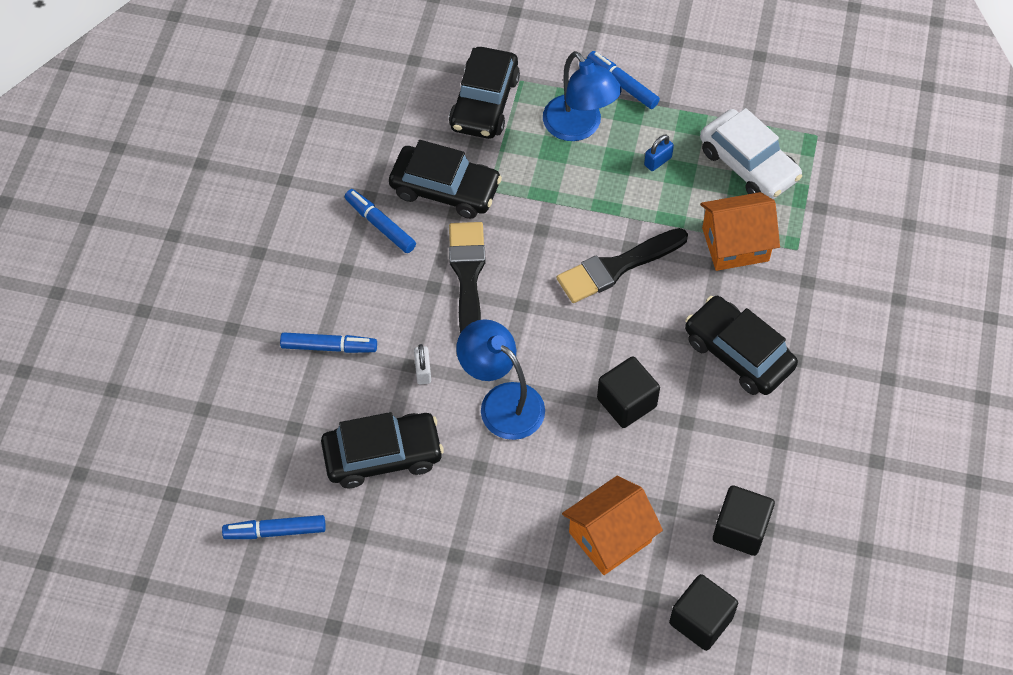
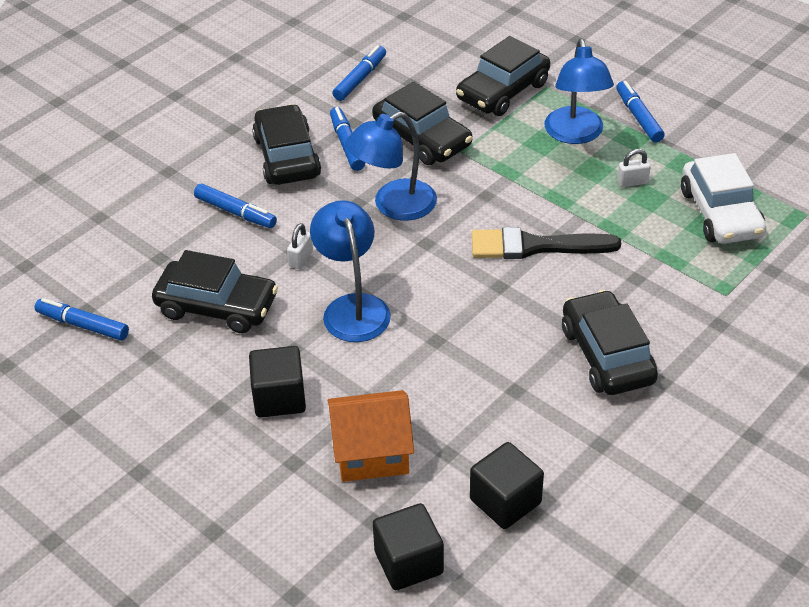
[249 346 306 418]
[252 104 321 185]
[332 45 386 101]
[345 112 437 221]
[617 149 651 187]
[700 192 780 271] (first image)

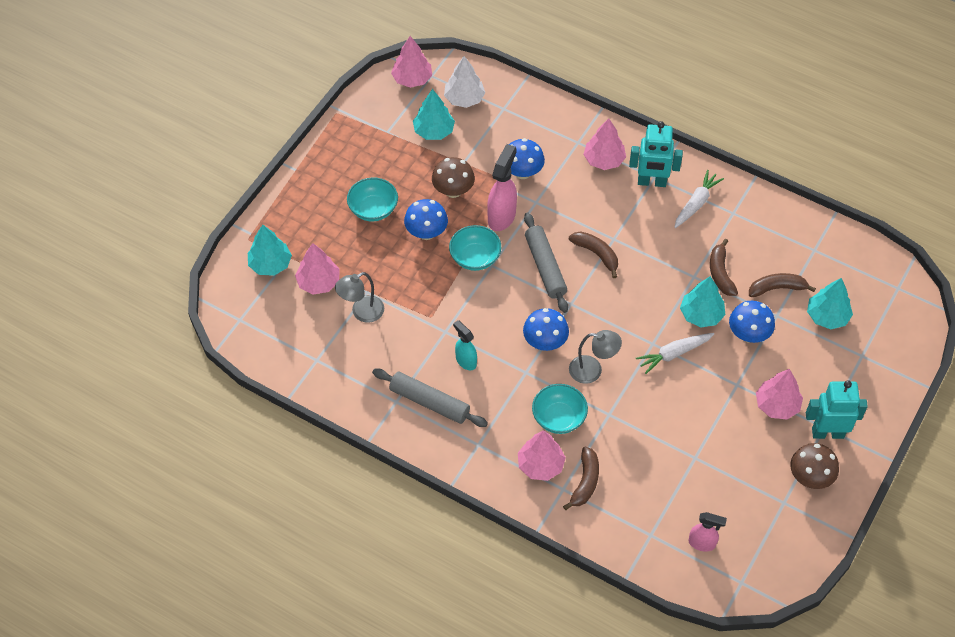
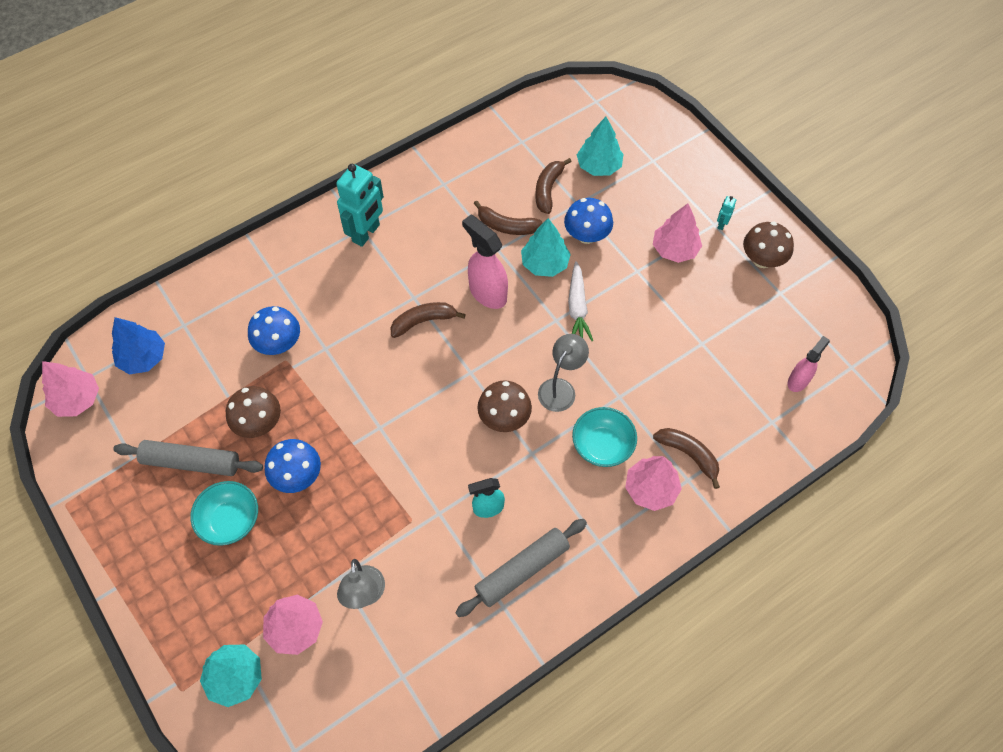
[112 317 165 374]
[113 440 263 476]
[462 215 508 309]
[477 380 532 432]
[717 196 736 230]
[413 89 455 140] (first image)
[449 225 501 271] (first image)
[583 118 626 170] (first image)
[674 170 724 228] (first image)

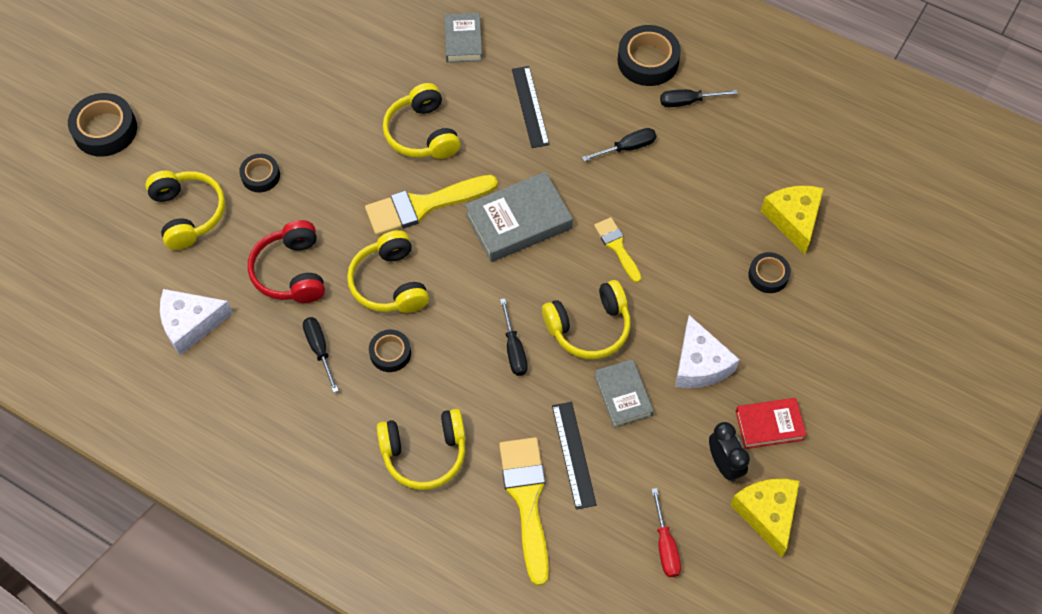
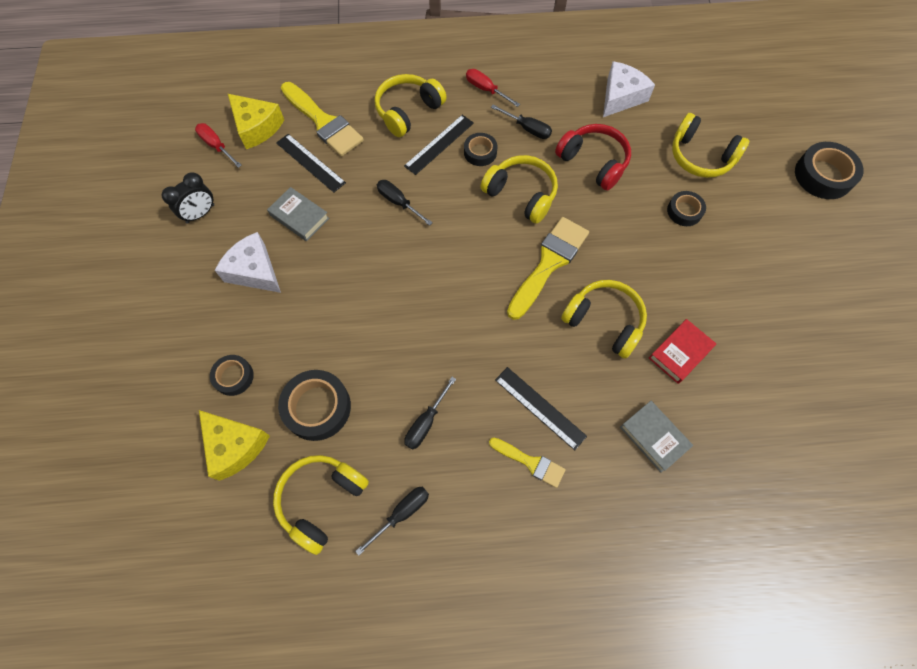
[161 172 214 224]
[228 94 284 149]
[273 455 369 555]
[278 370 351 441]
[404 115 474 175]
[466 69 520 107]
[489 438 566 488]
[649 319 716 384]
[465 172 573 262] (first image)

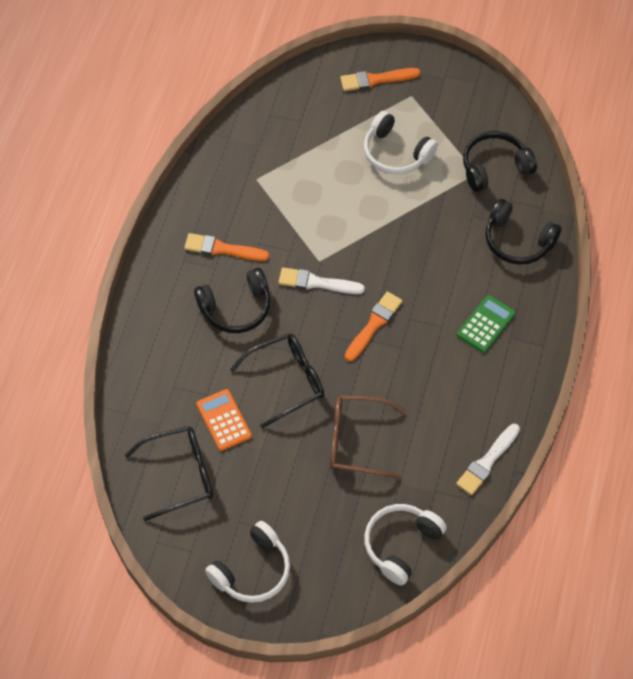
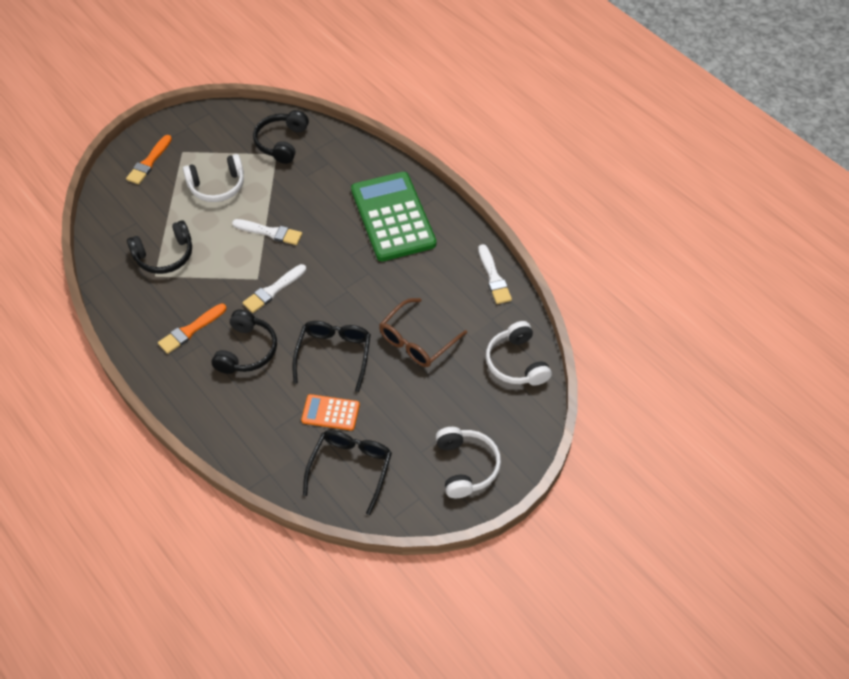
[127 220 192 274]
[232 219 302 245]
[351 172 436 261]
[345 292 402 362] (first image)

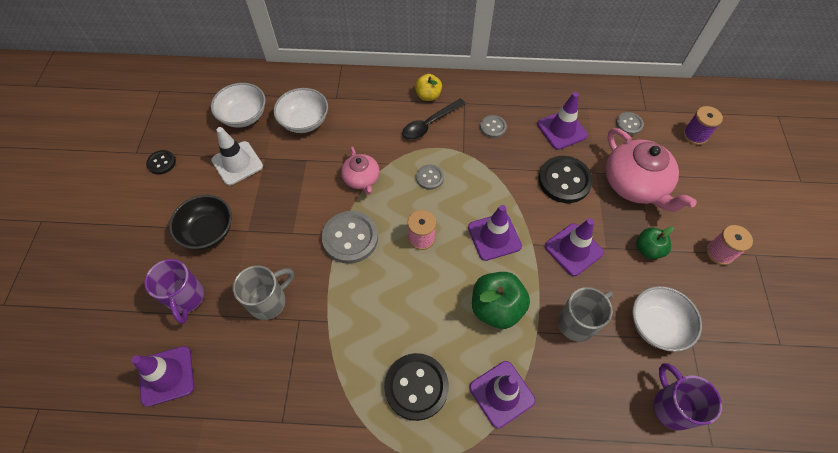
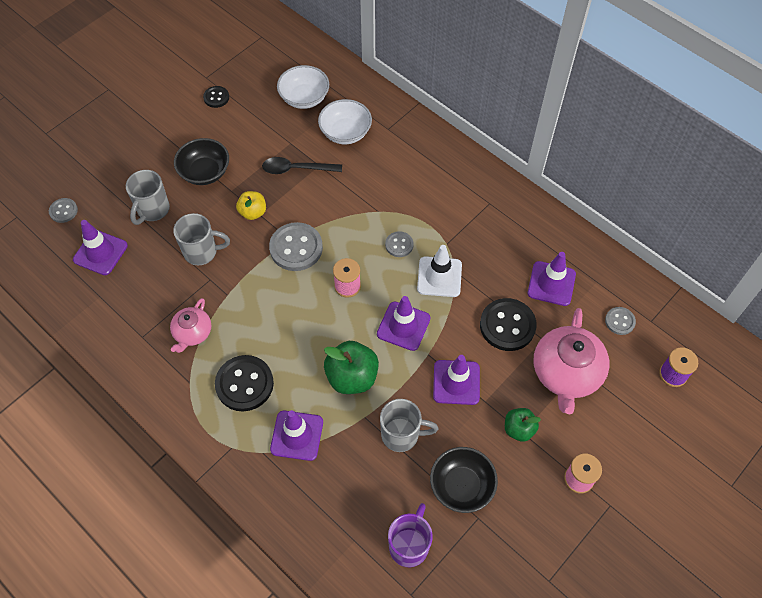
[49 198 78 223]
[126 170 170 225]
[170 298 211 353]
[236 191 266 220]
[262 157 342 174]
[417 245 462 297]
[430 447 498 513]

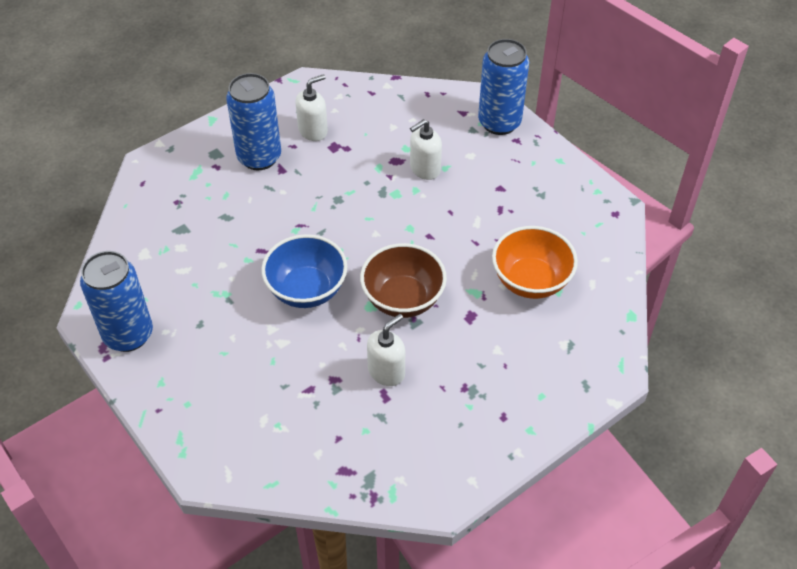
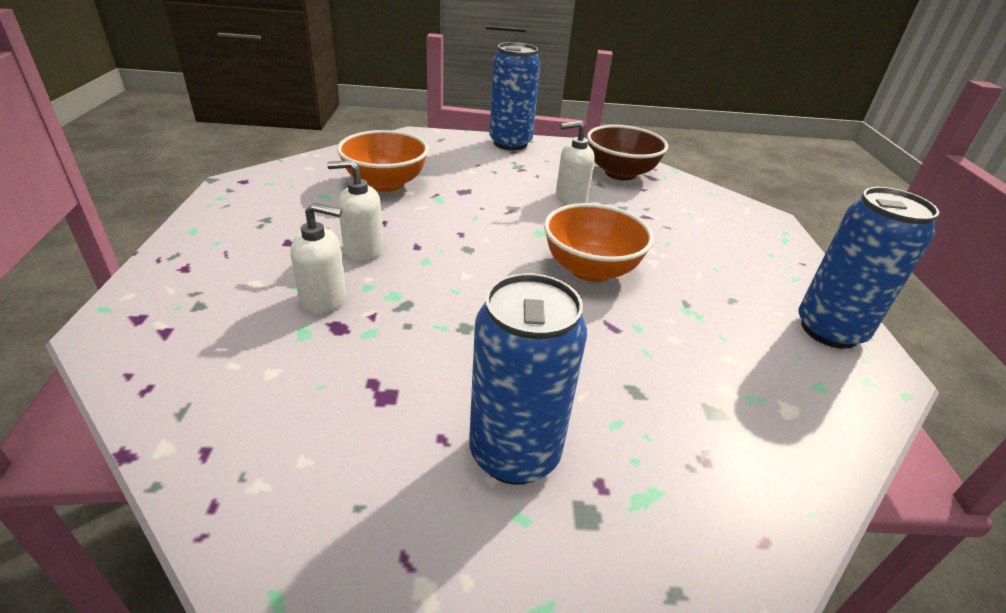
[327 160 383 261]
[489 42 541 150]
[544 203 654 282]
[587 125 668 181]

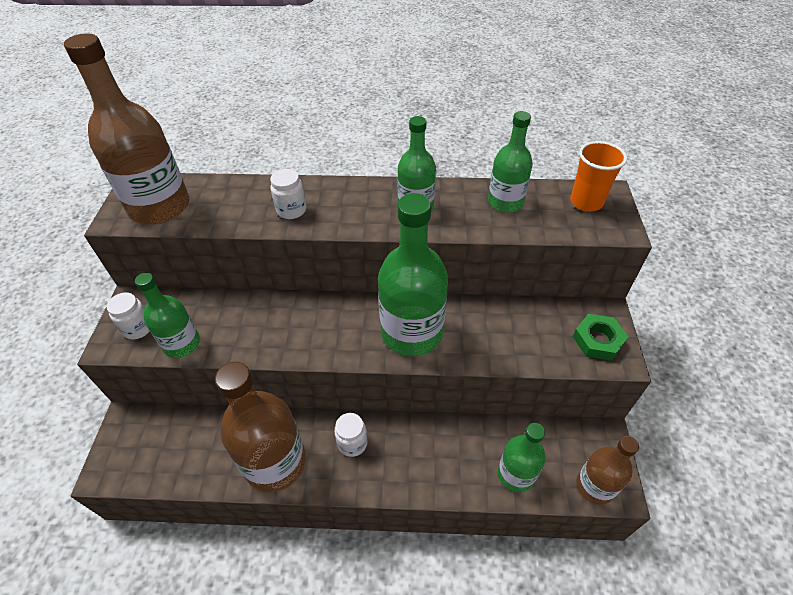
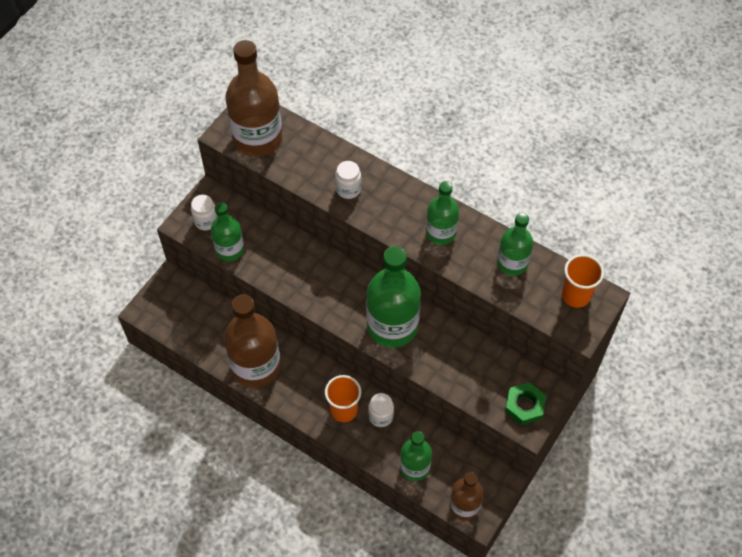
[325 375 361 422]
[368 393 394 427]

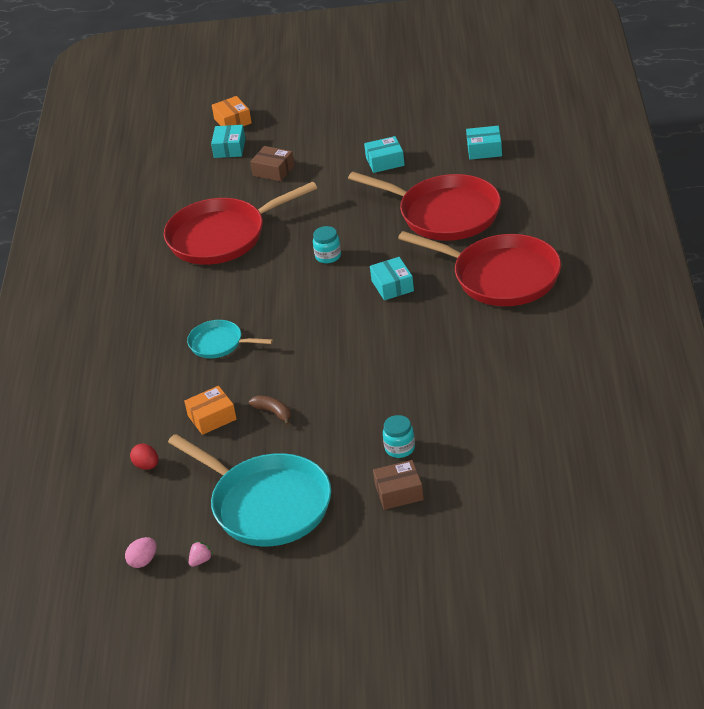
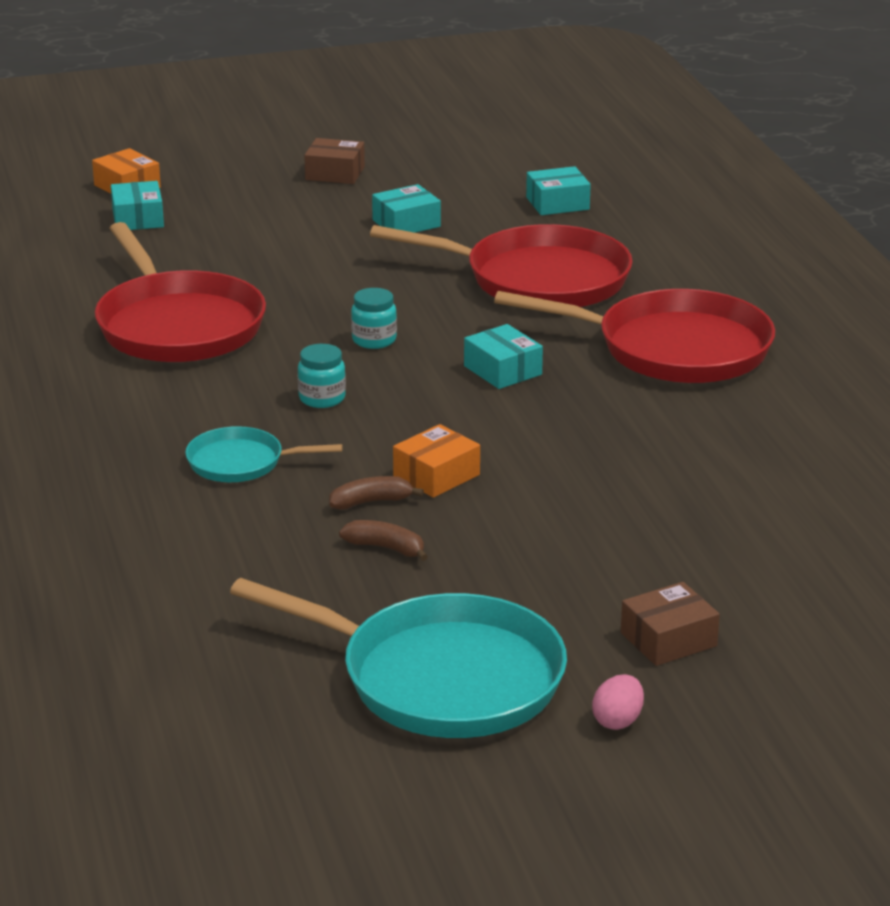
[95 222 266 362]
[298 344 346 408]
[304 138 365 184]
[329 476 424 510]
[393 424 480 498]
[592 674 644 730]
[130 443 158 470] (first image)
[189 541 213 567] (first image)

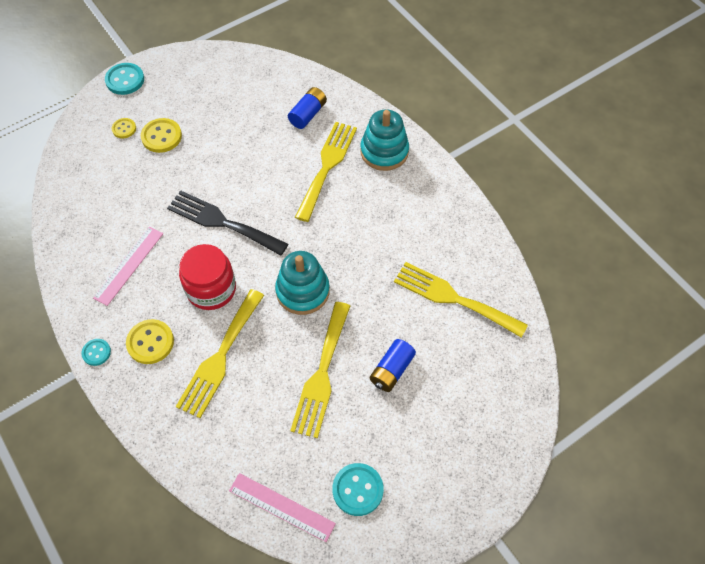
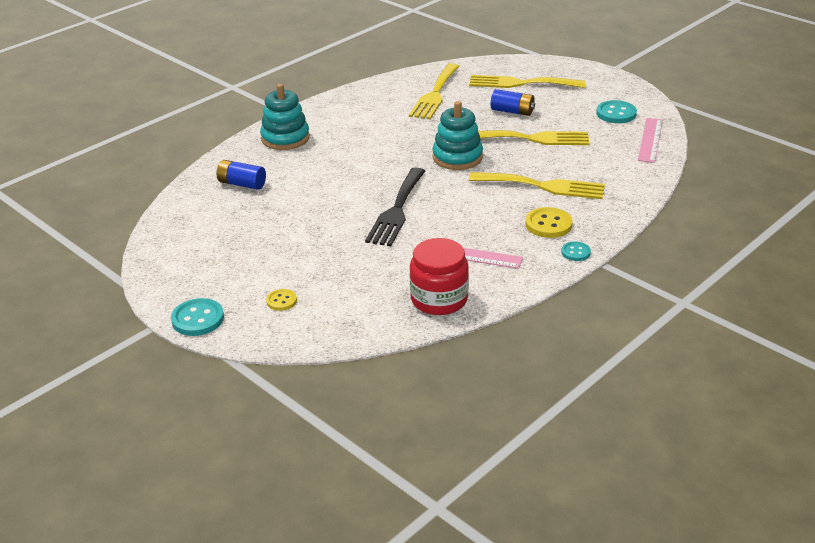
[410 238 469 315]
[469 75 585 88]
[141 118 182 153] (first image)

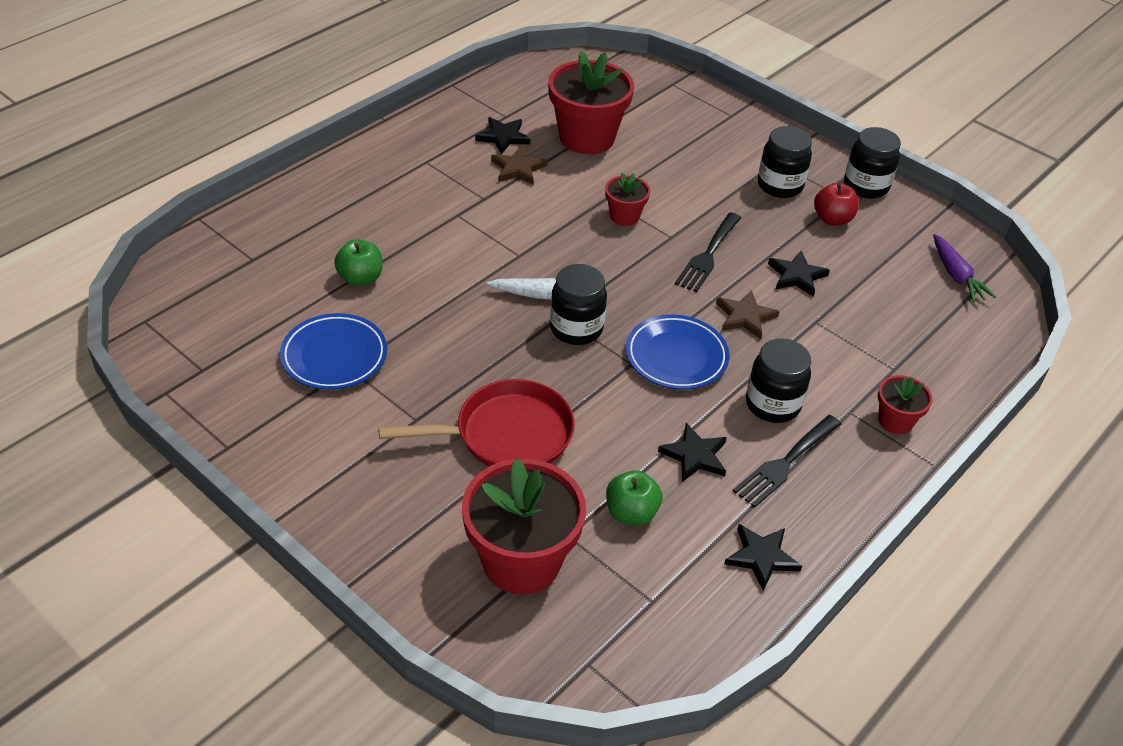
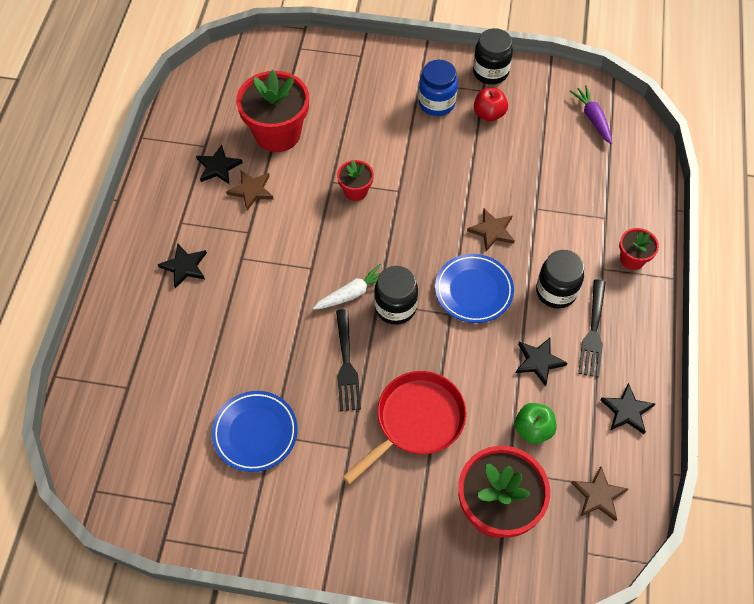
[158 243 207 288]
[336 309 361 411]
[419 60 458 116]
[570 86 612 144]
[571 466 628 522]
[334 239 382 286] (first image)

